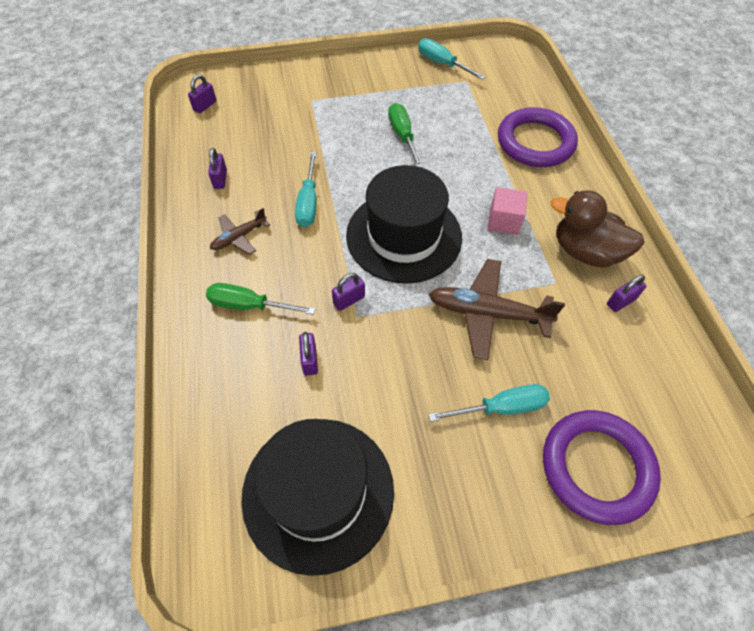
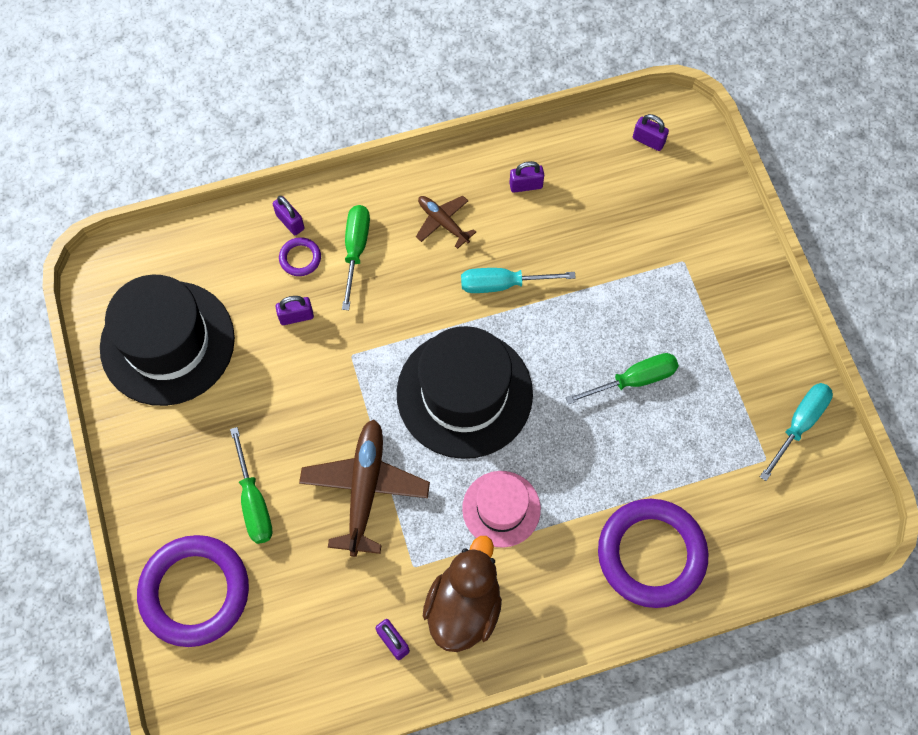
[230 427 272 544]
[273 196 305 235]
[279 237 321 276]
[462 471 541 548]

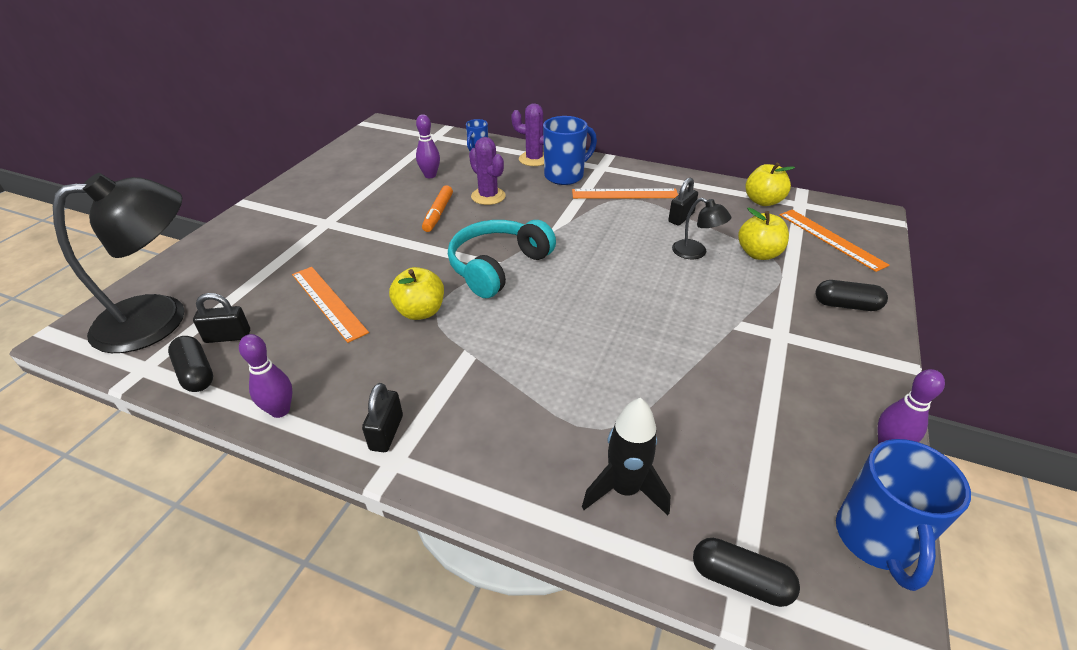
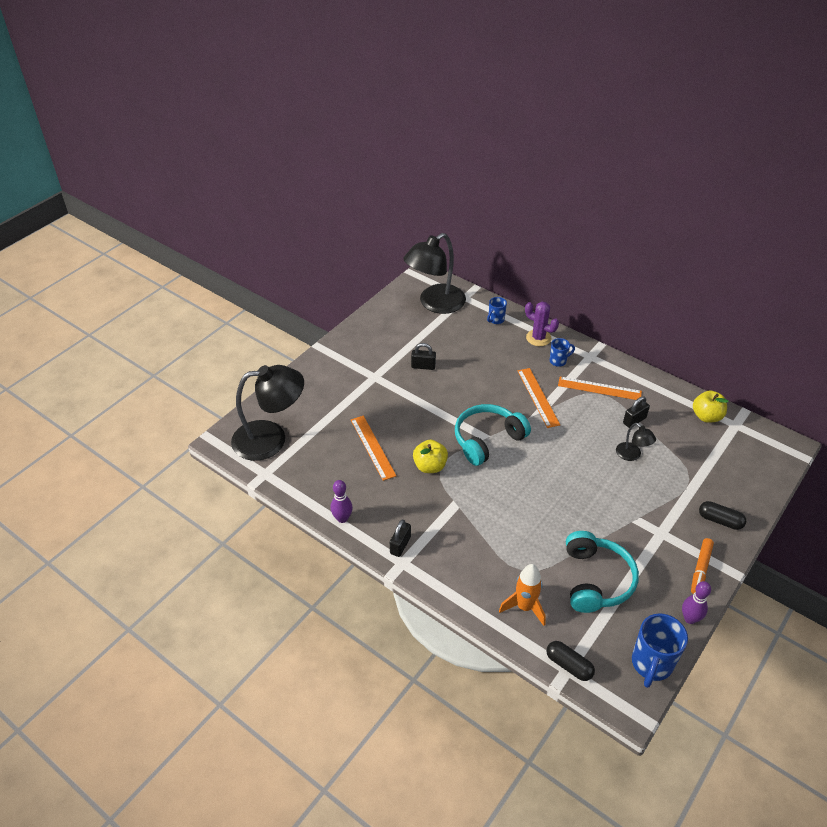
[404 233 466 314]
[411 343 436 370]
[499 564 546 626]
[517 368 560 428]
[550 338 575 367]
[566 531 639 613]
[691 538 714 594]
[168 336 213 392] (first image)
[416 114 440 178] (first image)
[469 137 506 205] (first image)
[738 207 789 260] (first image)

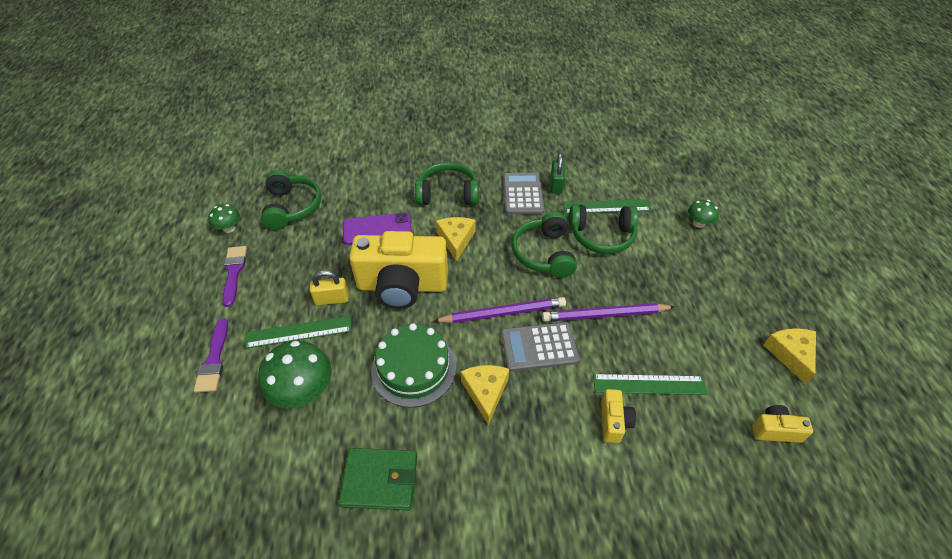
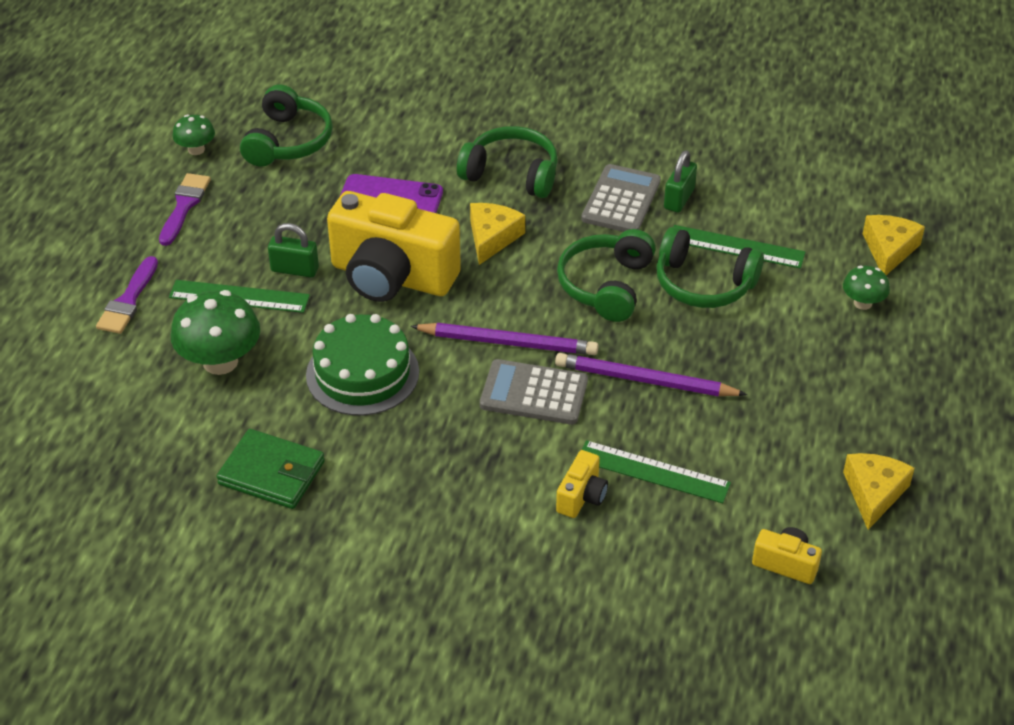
[268 223 319 278]
[863 215 925 275]

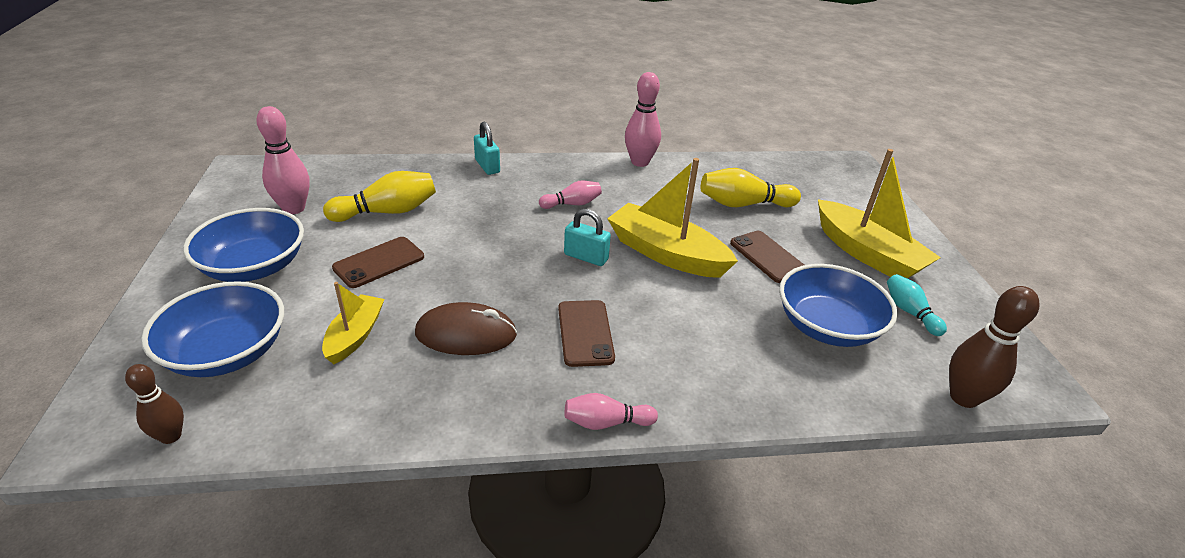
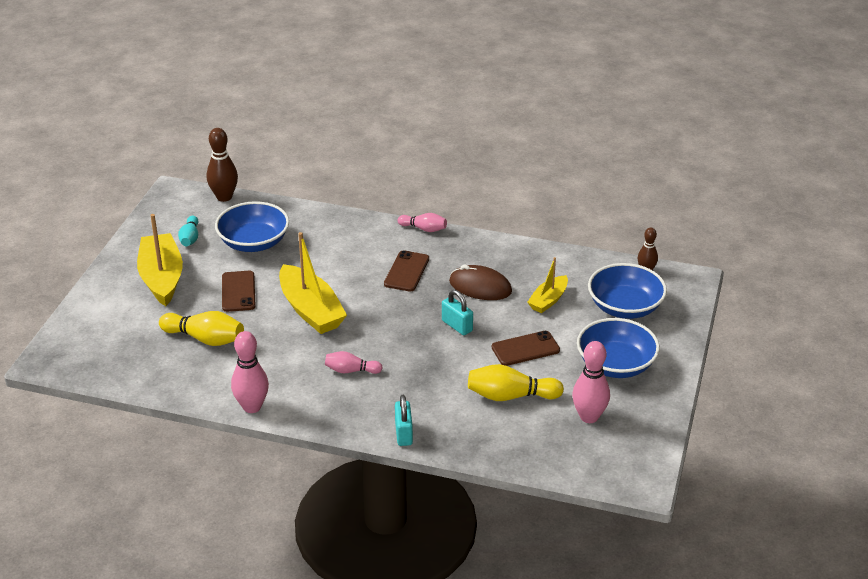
[442 290 473 335]

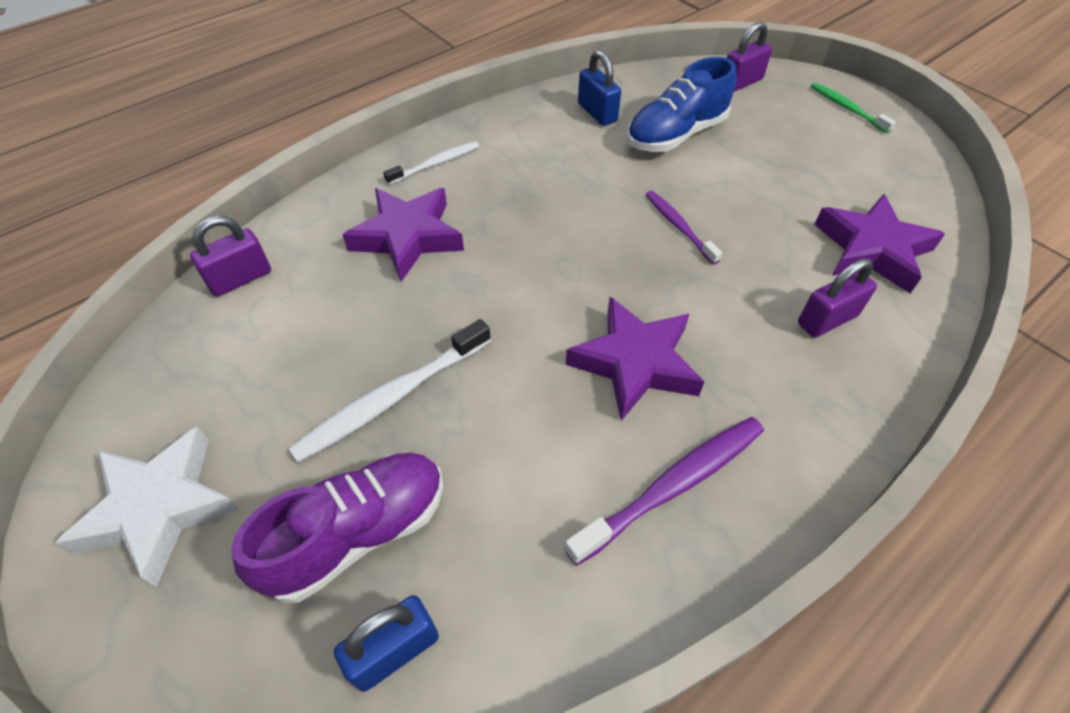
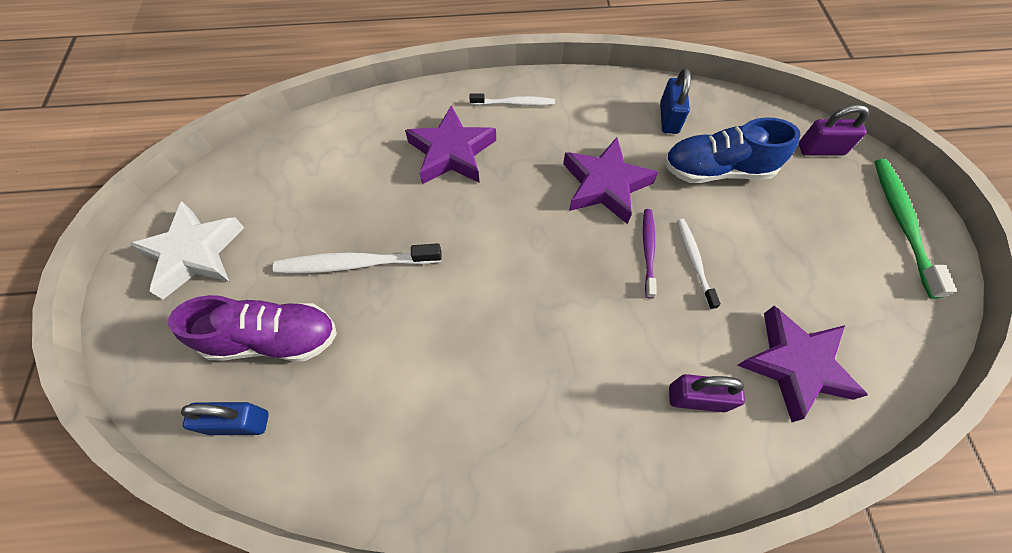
[563 137 659 224]
[677 219 721 310]
[874 159 957 299]
[190 216 271 297] (first image)
[564 417 764 566] (first image)

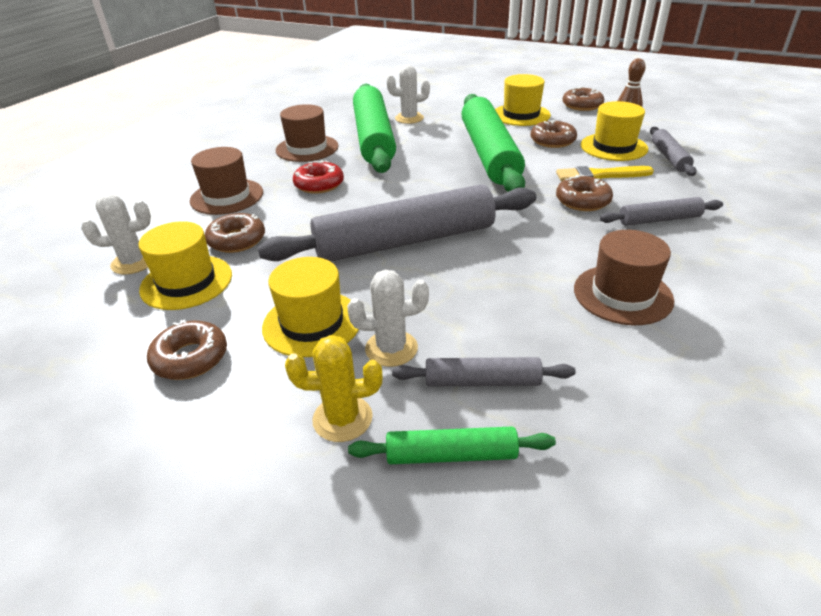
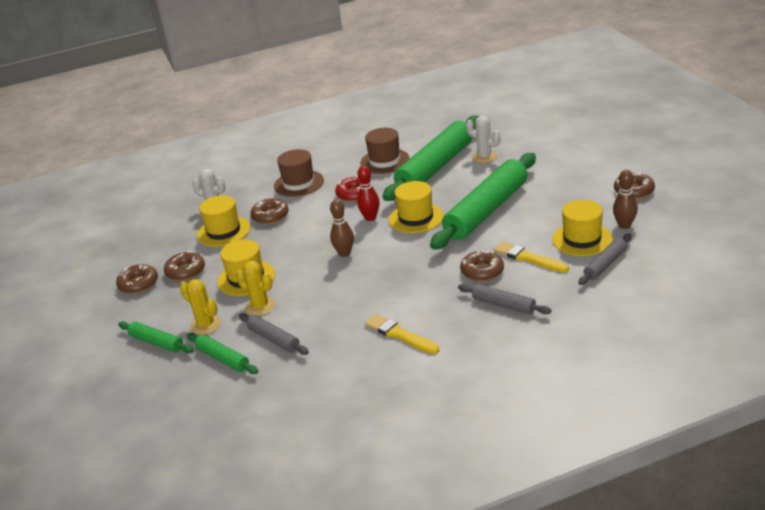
[116 264 158 294]
[118 321 193 353]
[236 261 276 316]
[330 200 354 257]
[357 166 380 221]
[365 314 439 354]
[389 181 443 233]

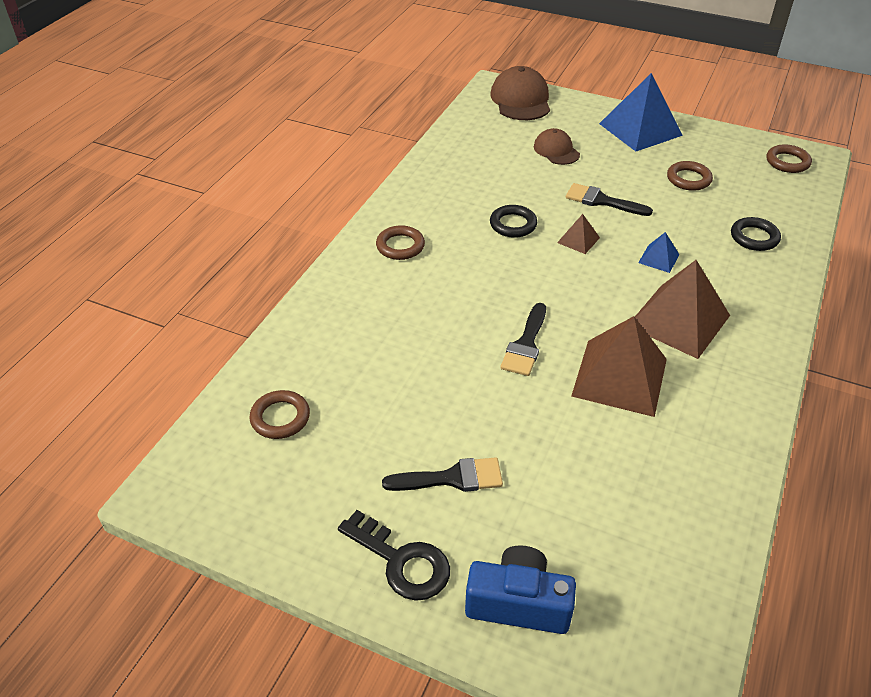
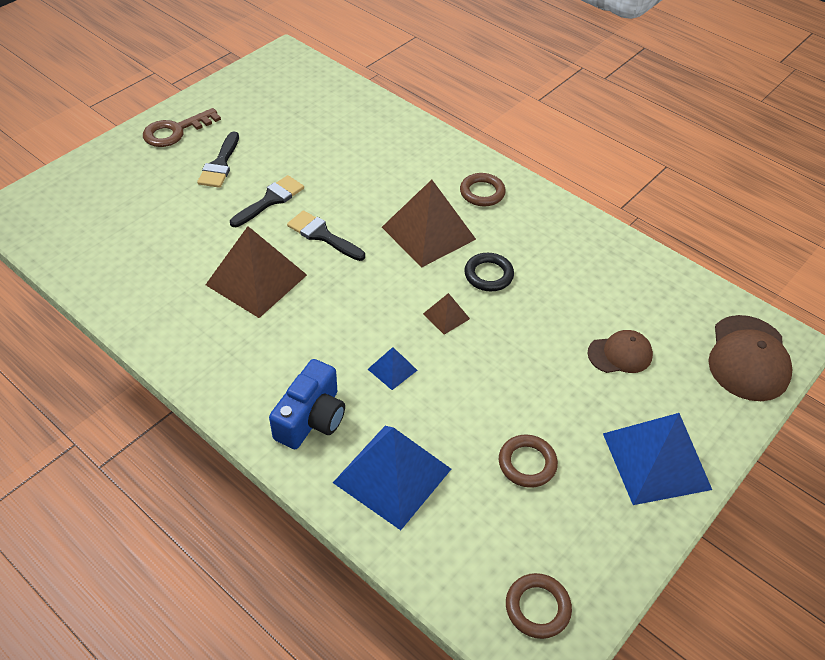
[143 108 221 147]
[230 175 304 227]
[269 359 345 449]
[333 426 451 530]
[382 180 476 267]
[708 315 792 401]
[249 390 310 439] (first image)

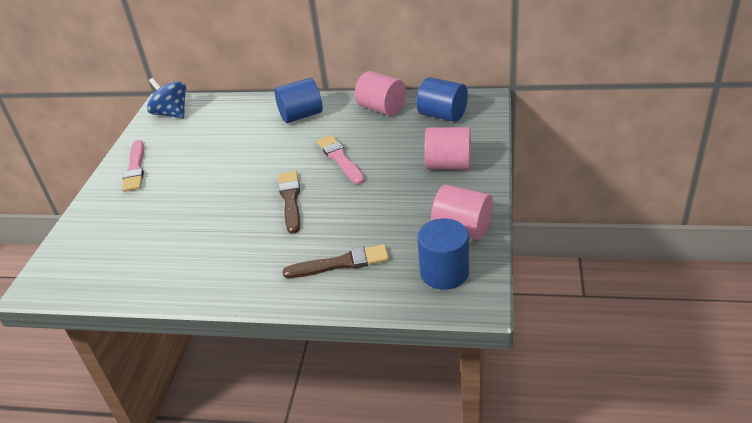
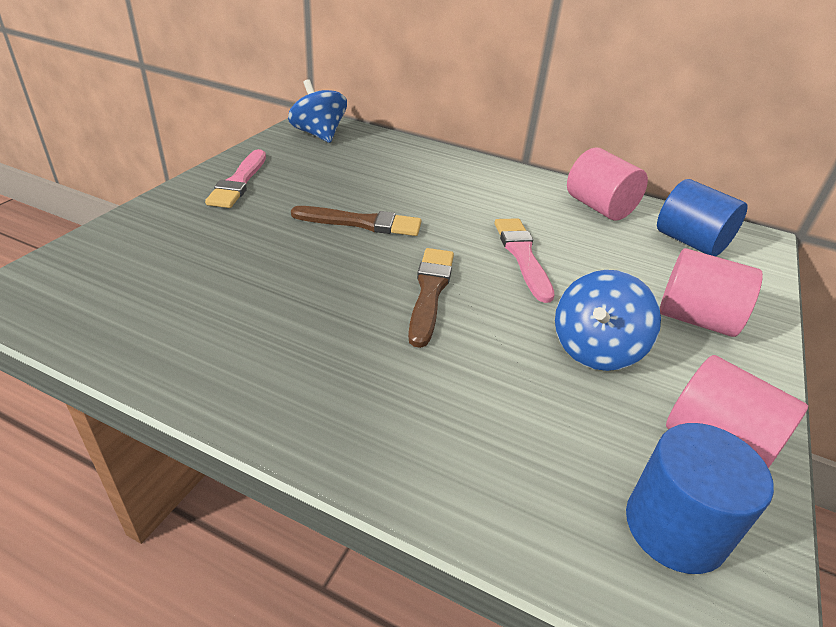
[291 206 421 236]
[555 270 661 371]
[274 78 323 123] (first image)

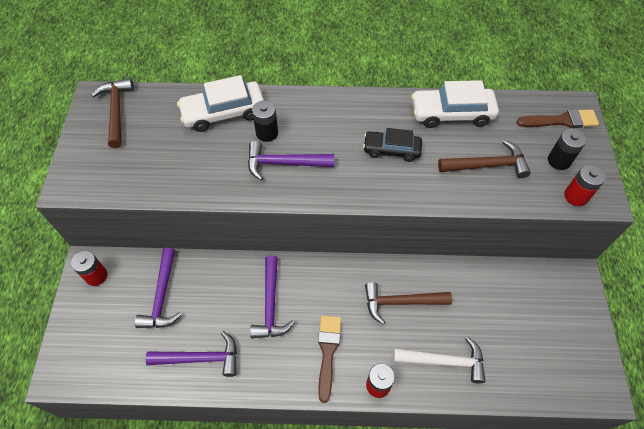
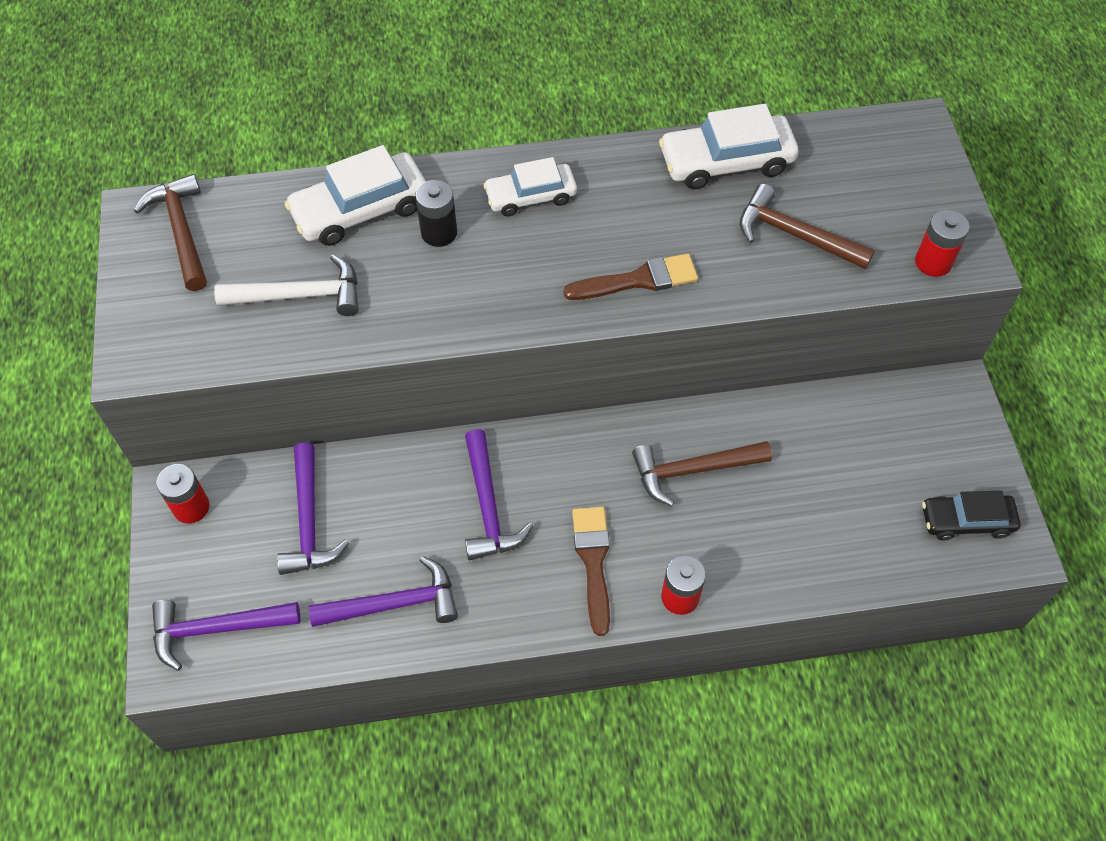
[152 600 300 671]
[214 254 358 316]
[483 157 577 217]
[563 254 698 300]
[740 184 875 269]
[922 490 1021 540]
[548 128 586 170] (first image)

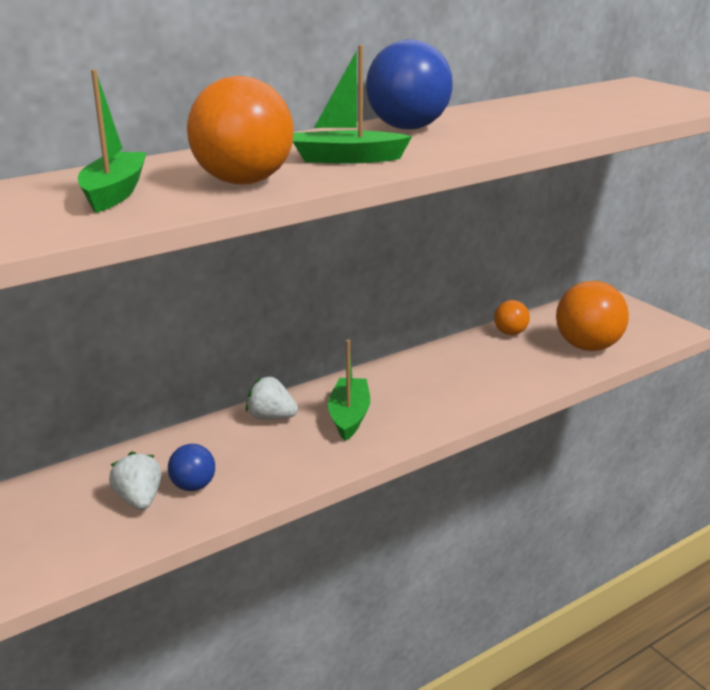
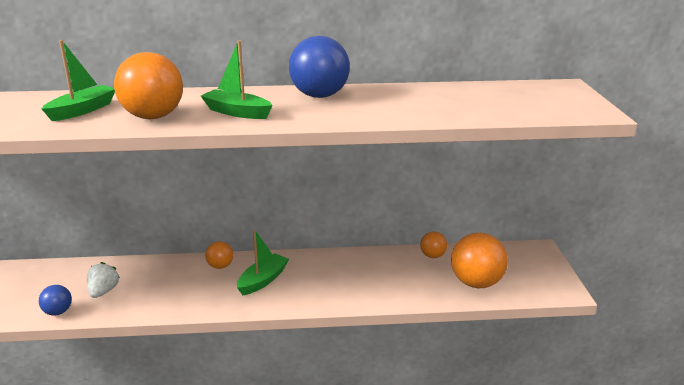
[39 285 72 316]
[205 241 233 269]

